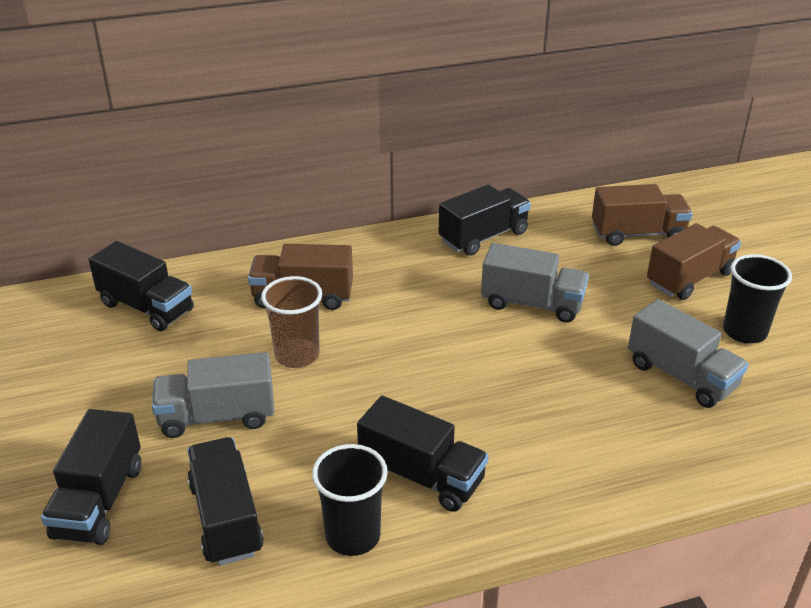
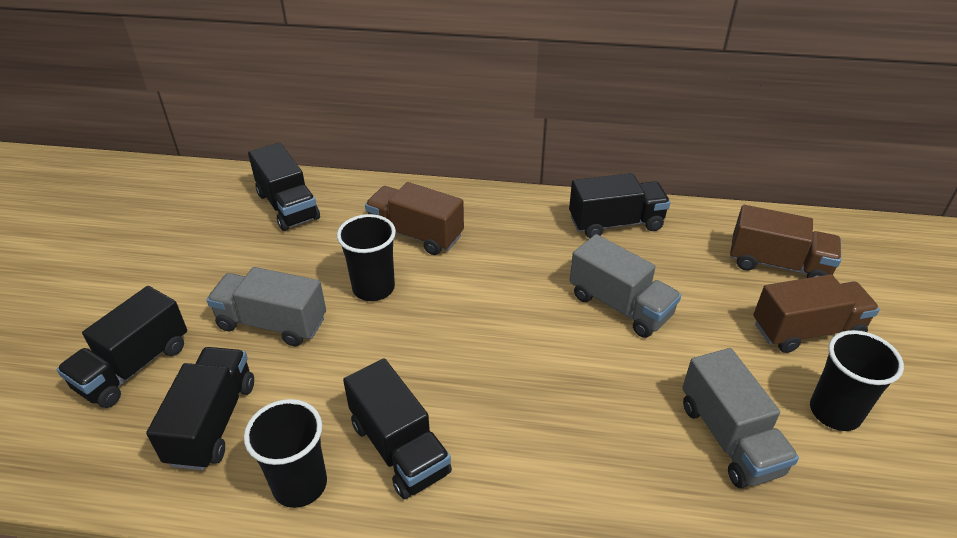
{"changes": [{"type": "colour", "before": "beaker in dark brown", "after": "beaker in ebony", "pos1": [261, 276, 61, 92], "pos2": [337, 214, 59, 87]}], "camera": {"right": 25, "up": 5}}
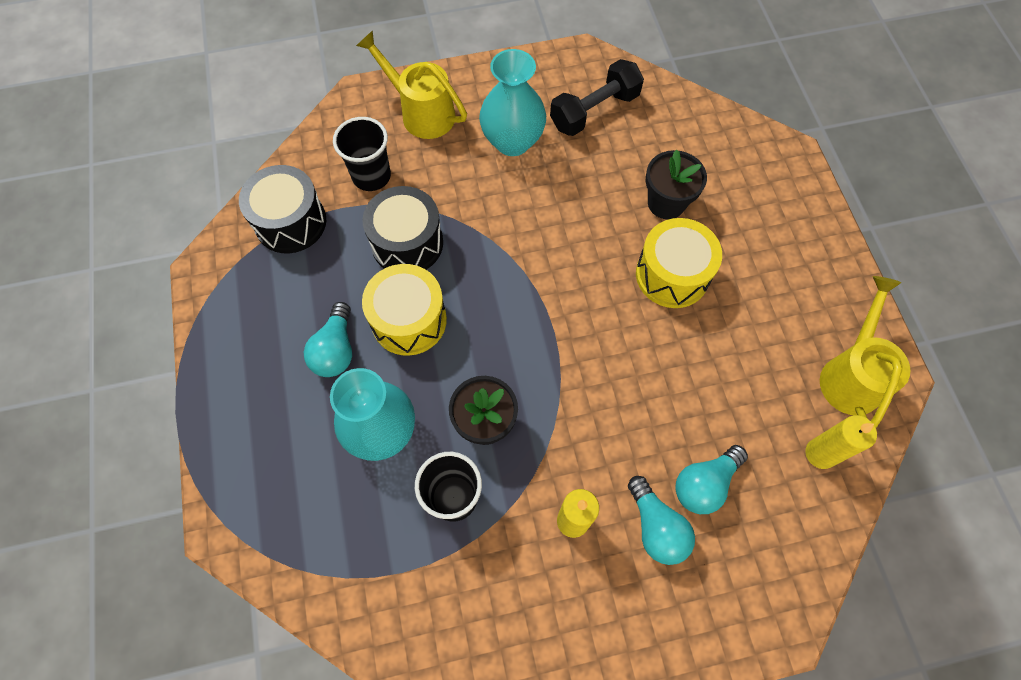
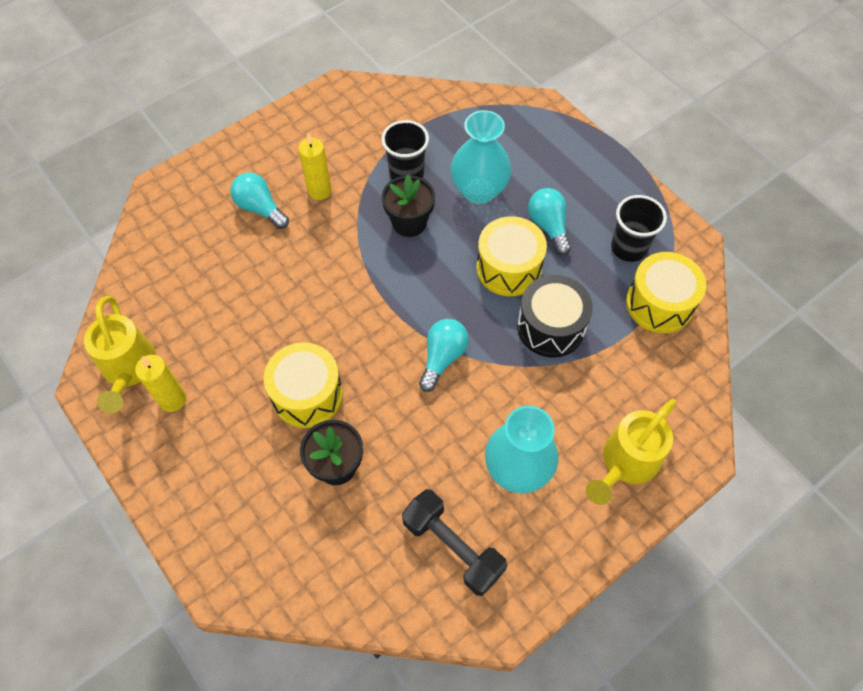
{"changes": [{"type": "colour", "before": "drum in ebony", "after": "drum in yellow", "pos1": [239, 165, 87, 88], "pos2": [626, 252, 80, 81]}, {"type": "relocated", "before": "beaker in ebony", "pos1": [333, 117, 58, 74], "pos2": [611, 195, 56, 67]}, {"type": "spun", "before": "watering can in yellow", "pos1": [356, 30, 111, 109], "pos2": [586, 399, 90, 106], "turn": 120}, {"type": "spun", "before": "hand weight in ebony", "pos1": [550, 59, 94, 77], "pos2": [402, 489, 106, 107], "turn": -75}, {"type": "relocated", "before": "lightbulb in teal", "pos1": [675, 445, 73, 69], "pos2": [419, 319, 50, 73]}, {"type": "relocated", "before": "pillar candle in yellow", "pos1": [805, 415, 72, 54], "pos2": [135, 355, 51, 57]}], "camera": {"right": 155, "up": -5}}
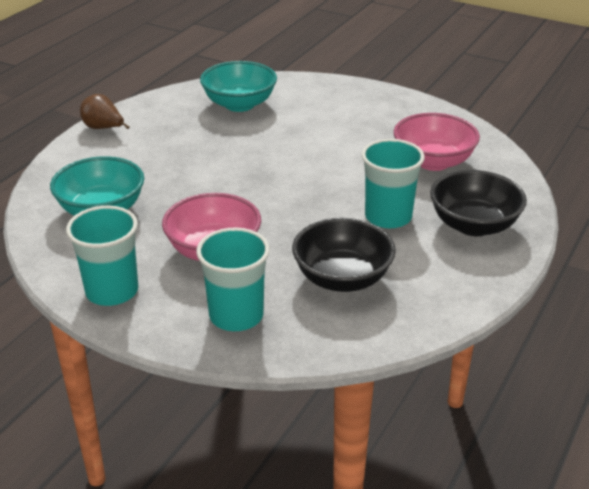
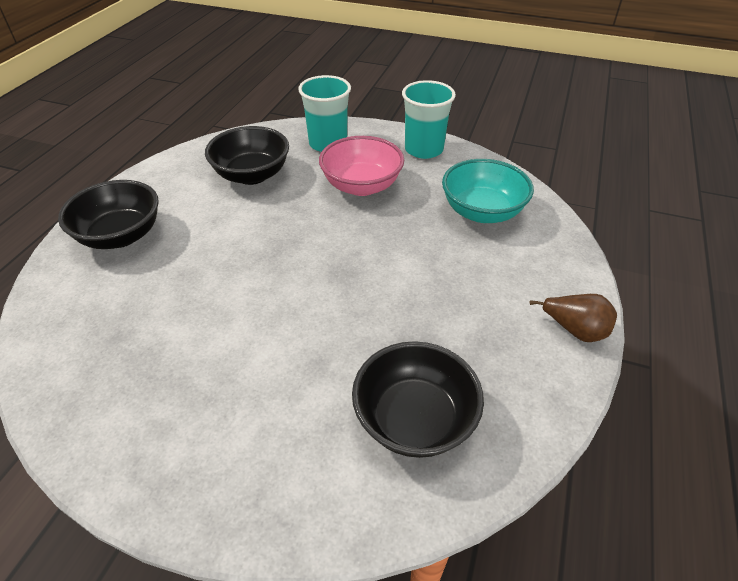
{"changes": [{"type": "colour", "before": "bowl in teal", "after": "bowl in ebony", "pos1": [200, 61, 77, 51], "pos2": [352, 341, 132, 117]}, {"type": "missing", "before": "beaker in teal", "pos1": [362, 139, 63, 89]}, {"type": "missing", "before": "bowl in rose-pink", "pos1": [394, 113, 86, 58]}], "camera": {"right": 170, "up": 10}}
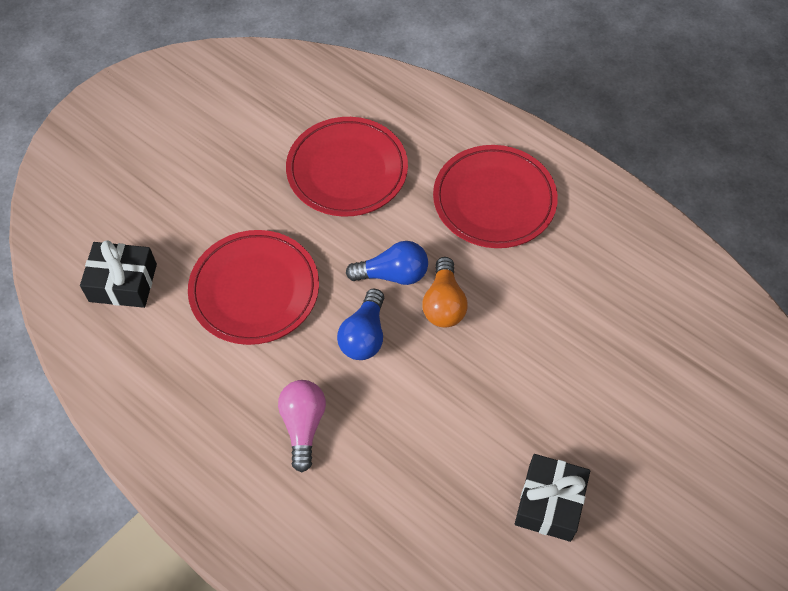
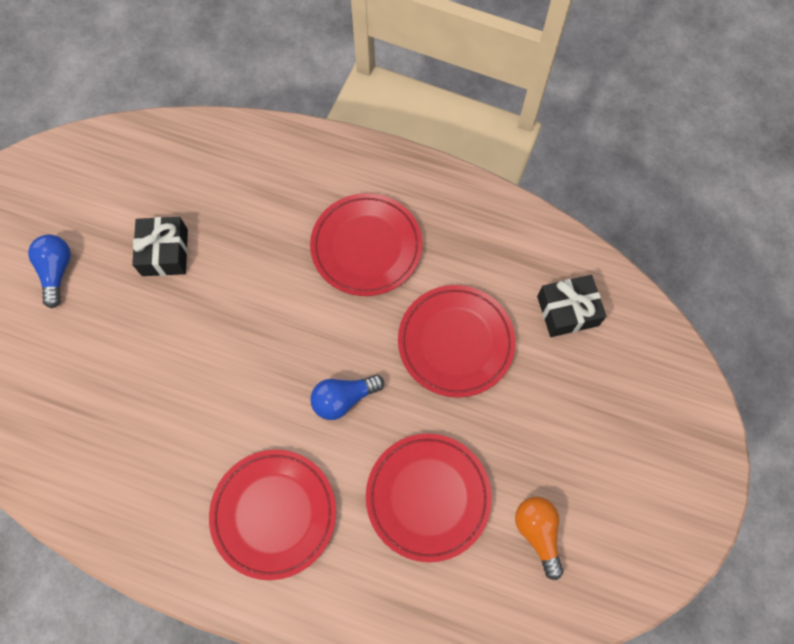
{"changes": [{"type": "exchanged", "before": "lightbulb in rose-pink", "after": "flat dish in crimson", "pos1": [278, 380, 48, 92], "pos2": [310, 193, 112, 103]}, {"type": "relocated", "before": "lightbulb in royal blue", "pos1": [337, 289, 47, 71], "pos2": [28, 235, 43, 73]}, {"type": "relocated", "before": "lightbulb in bright orange", "pos1": [422, 257, 46, 70], "pos2": [515, 497, 49, 83]}], "camera": {"right": 160, "up": 10}}
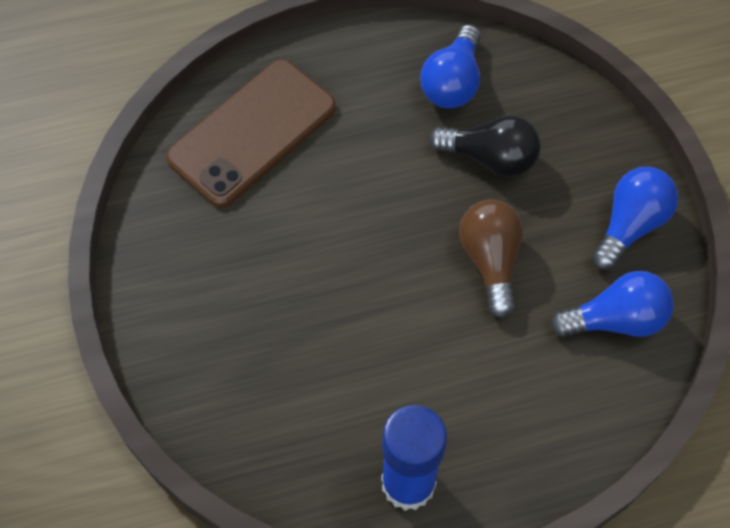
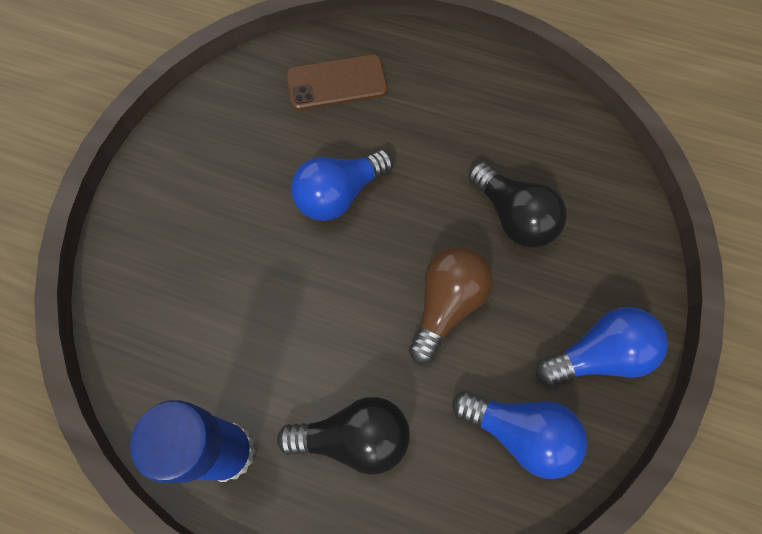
{"changes": [{"type": "size", "before": "phone in dark brown", "pos1": [166, 60, 170, 147], "pos2": [286, 54, 102, 56], "scale": 0.62}, {"type": "relocated", "before": "lightbulb in royal blue", "pos1": [420, 25, 61, 83], "pos2": [291, 150, 102, 71]}, {"type": "appeared", "after": "lightbulb in ebony", "pos2": [277, 397, 133, 78]}], "camera": {"right": 35, "up": 5}}
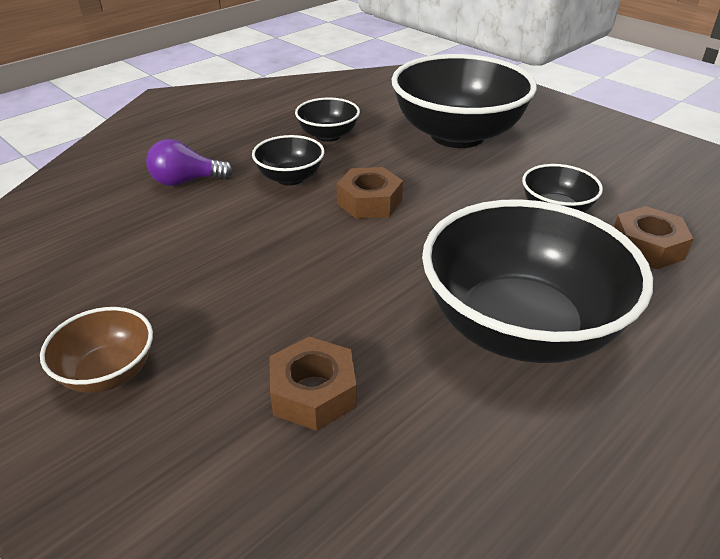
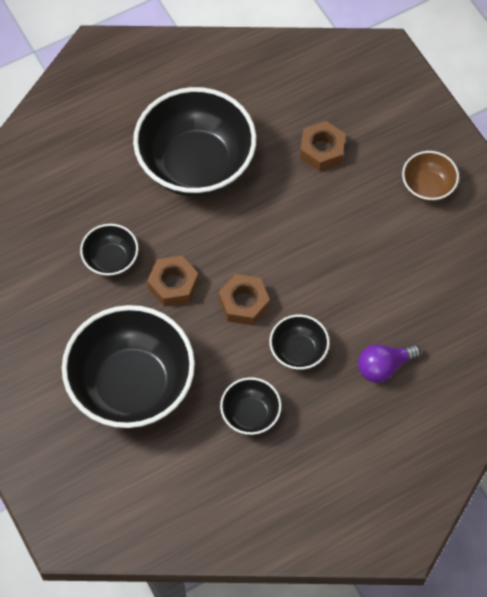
{"changes": [{"type": "spun", "before": "lightbulb in royal purple", "pos1": [146, 139, 87, 47], "pos2": [358, 344, 63, 39], "turn": 150}, {"type": "relocated", "before": "hex nut in dark brown", "pos1": [614, 206, 80, 63], "pos2": [147, 256, 52, 51]}], "camera": {"right": -165, "up": 25}}
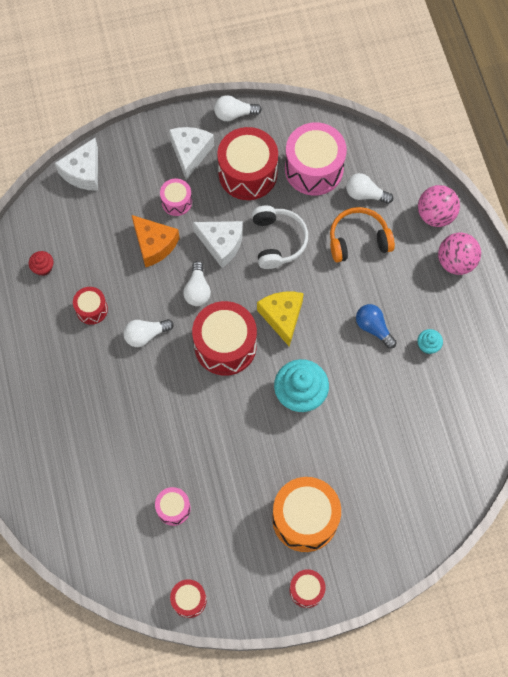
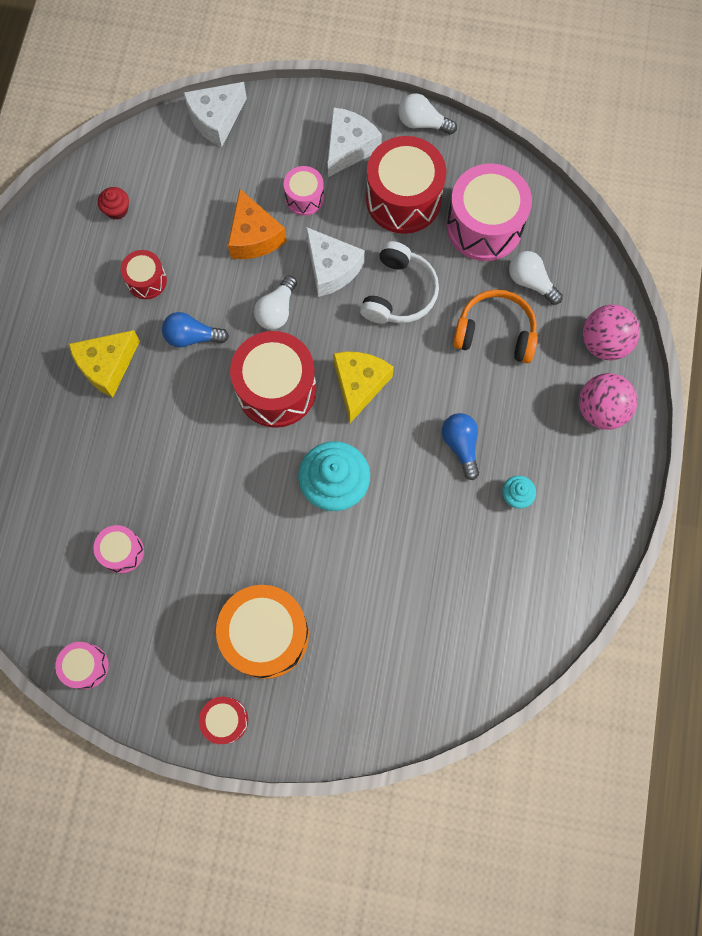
{"changes": [{"type": "colour", "before": "lightbulb in white", "after": "lightbulb in royal blue", "pos1": [123, 319, 51, 28], "pos2": [162, 312, 67, 36]}, {"type": "colour", "before": "drum in crimson", "after": "drum in rose-pink", "pos1": [170, 579, 37, 39], "pos2": [55, 642, 54, 47]}, {"type": "appeared", "after": "piece of cheese in yellow", "pos2": [69, 330, 71, 68]}], "camera": {"right": 25, "up": 5}}
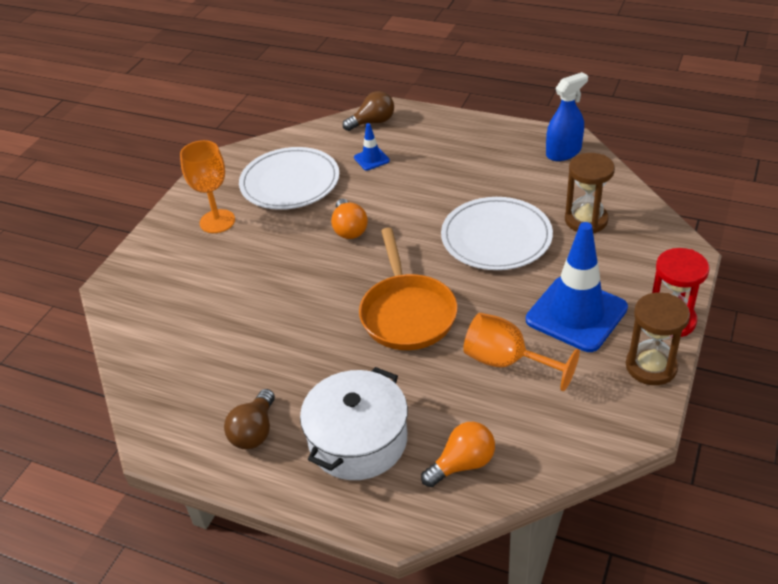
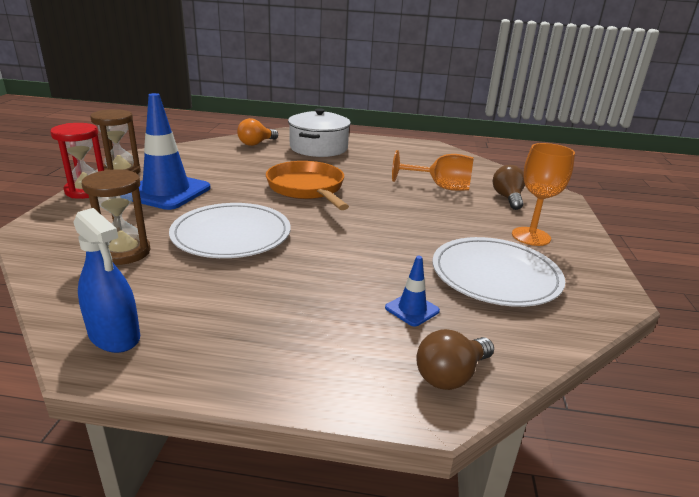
{"changes": [{"type": "relocated", "before": "lightbulb in dark brown", "pos1": [224, 389, 51, 60], "pos2": [493, 165, 32, 45]}, {"type": "missing", "before": "lightbulb in bright orange", "pos1": [331, 199, 37, 40]}, {"type": "relocated", "before": "goblet in bright orange", "pos1": [463, 313, 117, 79], "pos2": [392, 150, 82, 41]}, {"type": "spun", "before": "spray bottle in royal blue", "pos1": [546, 72, 42, 89], "pos2": [73, 208, 67, 145], "turn": -90}], "camera": {"right": 160, "up": -15}}
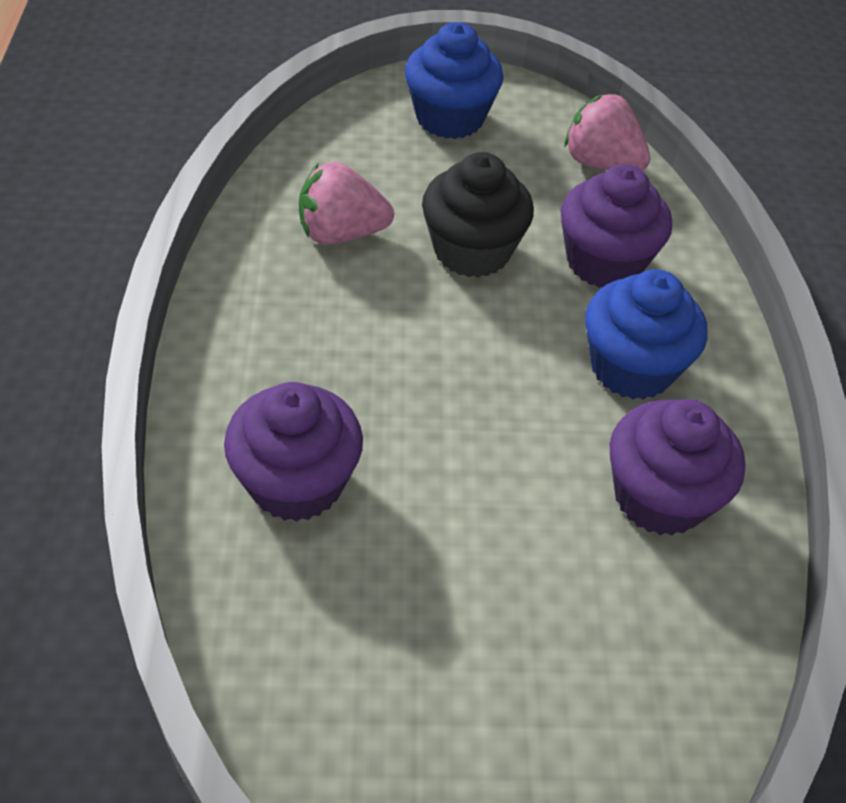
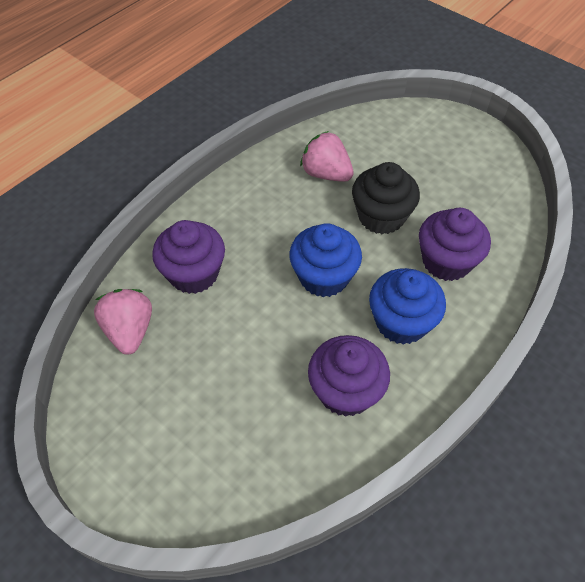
{"changes": [{"type": "relocated", "before": "cupcake in royal blue", "pos1": [405, 22, 98, 117], "pos2": [289, 223, 73, 74]}, {"type": "relocated", "before": "strawberry in rose-pink", "pos1": [564, 94, 86, 77], "pos2": [94, 289, 58, 66]}], "camera": {"right": 45, "up": 5}}
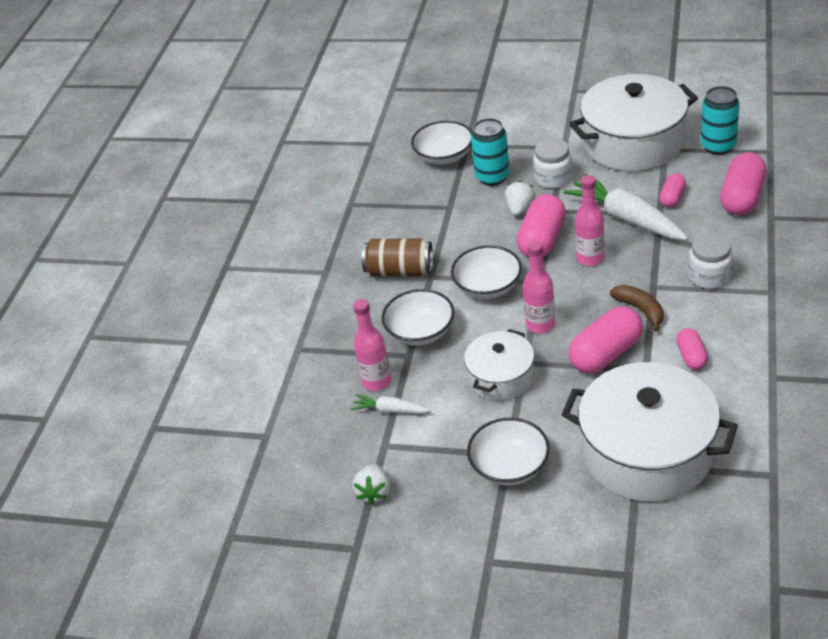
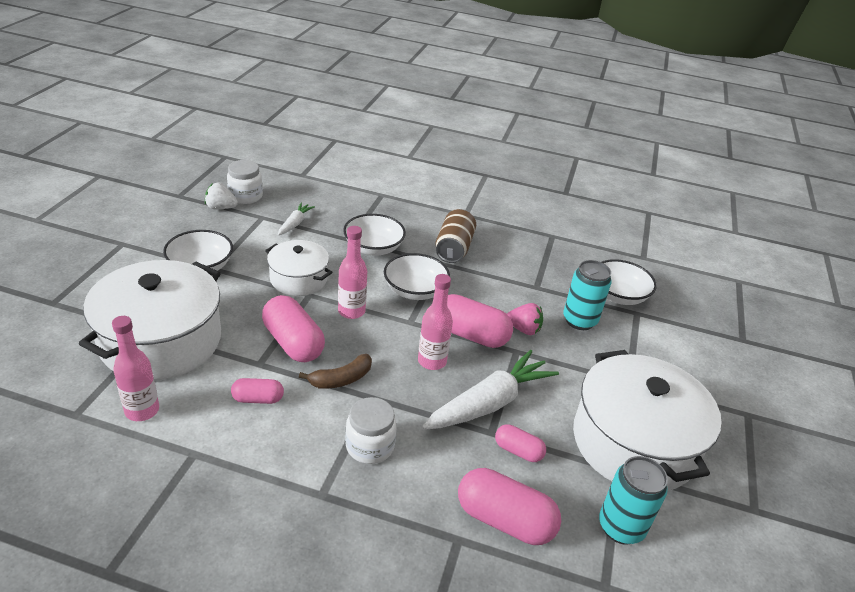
{"changes": [{"type": "relocated", "before": "flask in rose-pink", "pos1": [353, 299, 38, 92], "pos2": [112, 316, 47, 105]}, {"type": "colour", "before": "strawberry in white", "after": "strawberry in rose-pink", "pos1": [505, 181, 30, 35], "pos2": [507, 303, 36, 32]}, {"type": "relocated", "before": "jar in white", "pos1": [533, 138, 39, 51], "pos2": [227, 160, 36, 44]}], "camera": {"right": 85, "up": -5}}
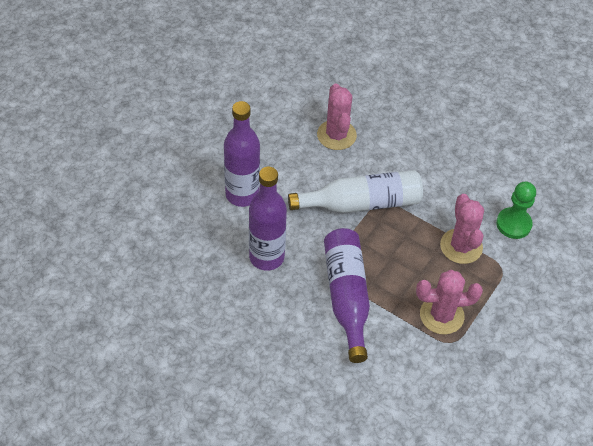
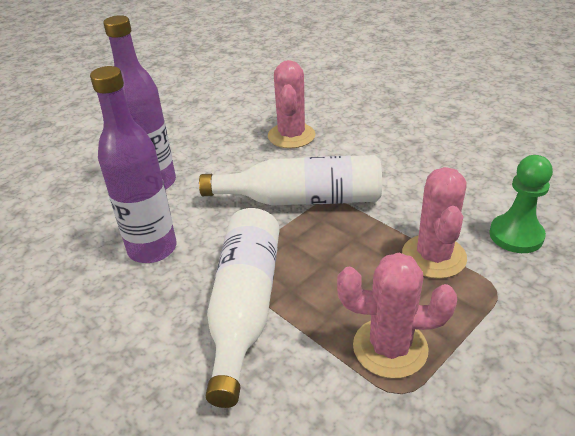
{"changes": [{"type": "colour", "before": "flask in royal purple", "after": "flask in white", "pos1": [324, 228, 46, 135], "pos2": [206, 208, 74, 200]}], "camera": {"right": 15, "up": -15}}
